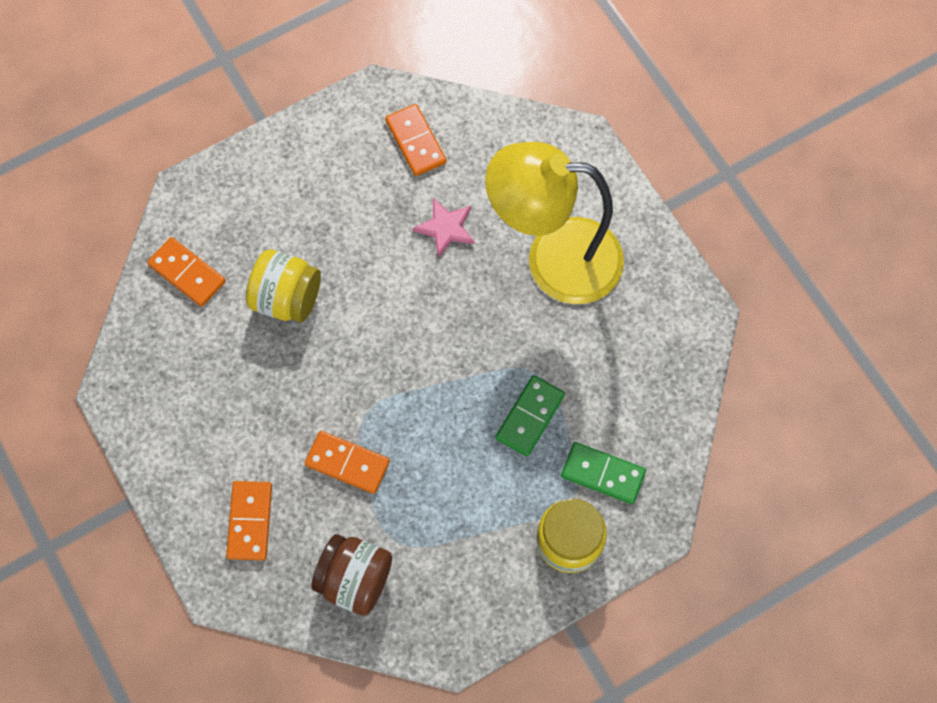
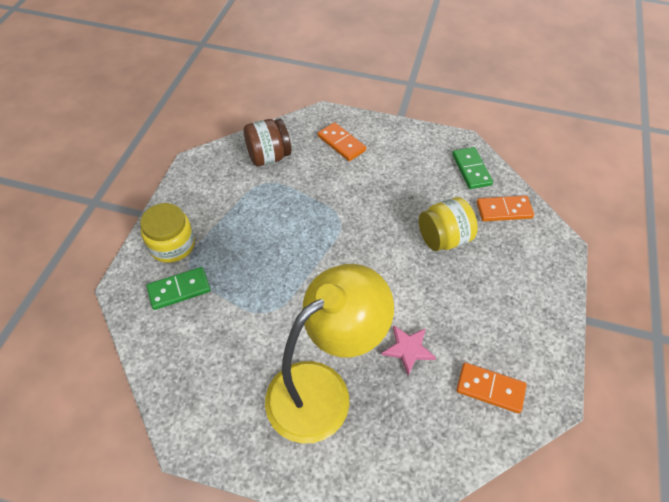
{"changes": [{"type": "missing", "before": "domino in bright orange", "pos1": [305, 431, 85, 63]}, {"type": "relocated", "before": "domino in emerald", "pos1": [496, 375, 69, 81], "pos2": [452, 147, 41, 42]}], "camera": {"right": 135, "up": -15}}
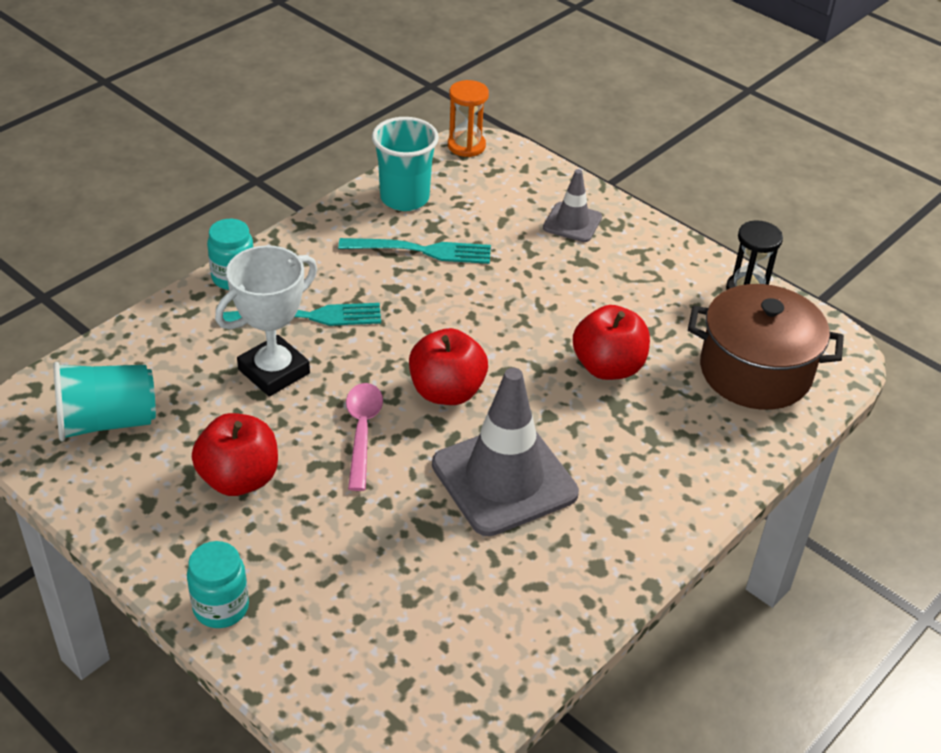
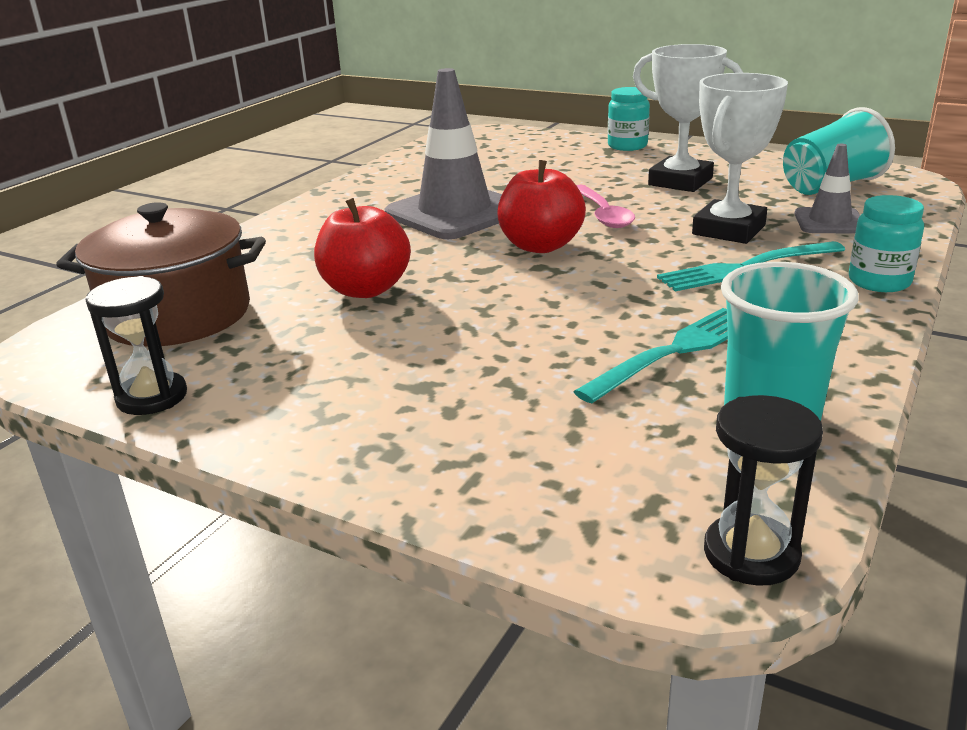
{"changes": [{"type": "exchanged", "before": "apple fruit in crimson", "after": "award cup in white", "pos1": [192, 413, 86, 83], "pos2": [633, 44, 111, 148]}, {"type": "spun", "before": "table fork in teal", "pos1": [338, 238, 153, 26], "pos2": [573, 308, 155, 95], "turn": 150}, {"type": "colour", "before": "sandglass in bright orange", "after": "sandglass in ebony", "pos1": [448, 80, 41, 77], "pos2": [704, 395, 119, 191]}, {"type": "relocated", "before": "safety cone in ash-grey", "pos1": [543, 169, 59, 73], "pos2": [794, 144, 66, 90]}], "camera": {"right": 170, "up": -15}}
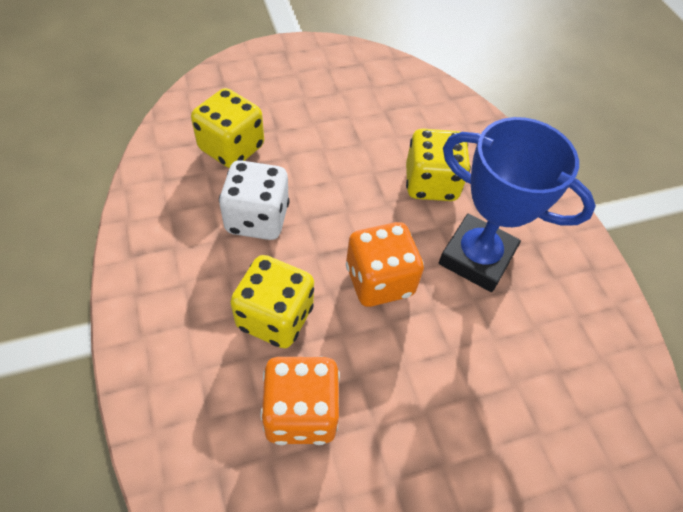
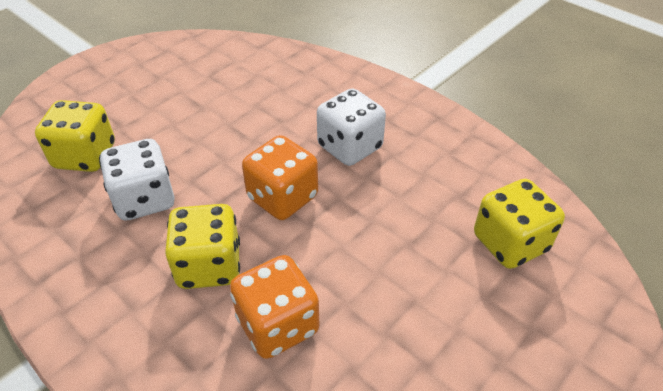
{"changes": [{"type": "relocated", "before": "dice in yellow", "pos1": [406, 129, 65, 72], "pos2": [474, 179, 91, 90]}, {"type": "exchanged", "before": "award cup in royal blue", "after": "dice in white", "pos1": [439, 117, 157, 175], "pos2": [317, 88, 69, 78]}], "camera": {"right": -25, "up": -10}}
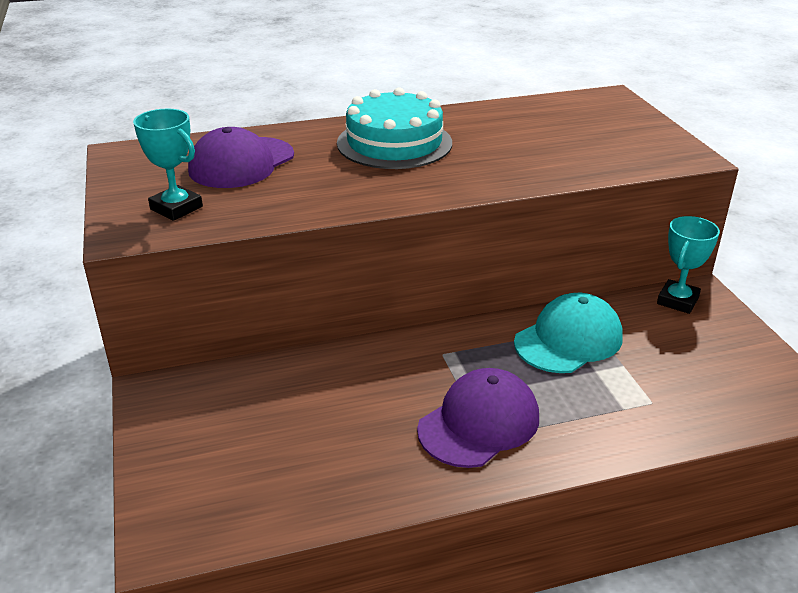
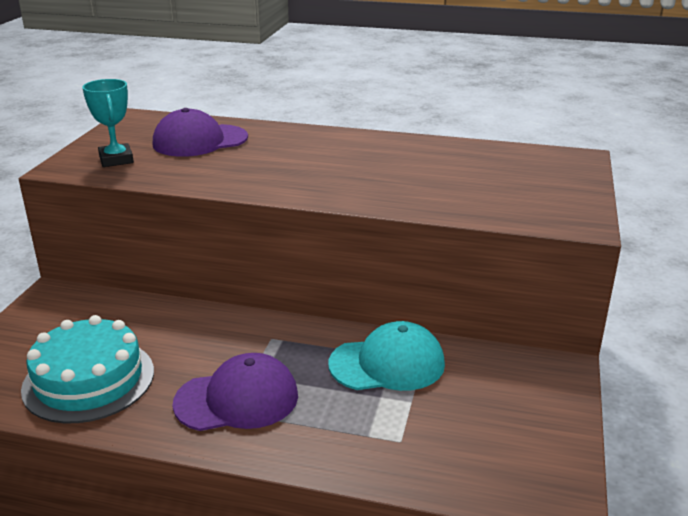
{"changes": [{"type": "relocated", "before": "layer cake in teal", "pos1": [337, 87, 115, 82], "pos2": [21, 315, 133, 108]}, {"type": "missing", "before": "award cup in teal", "pos1": [657, 216, 63, 98]}], "camera": {"right": 30, "up": -5}}
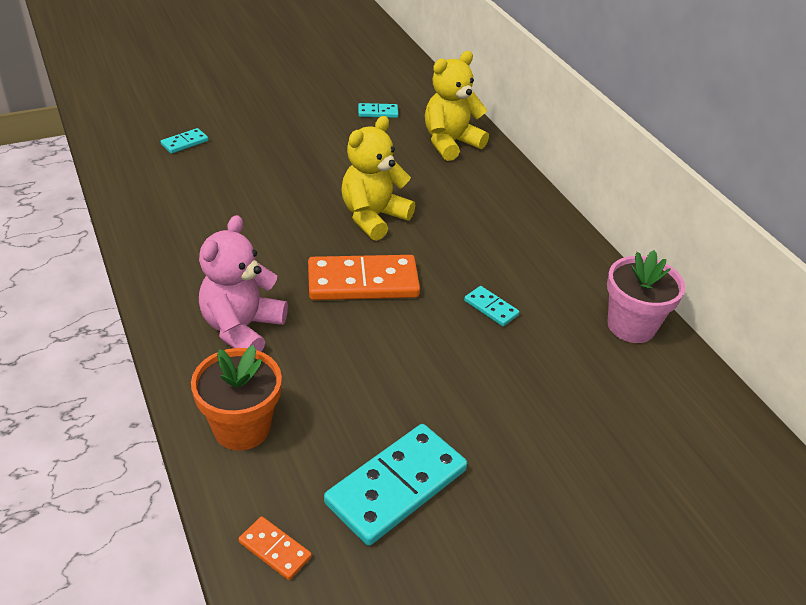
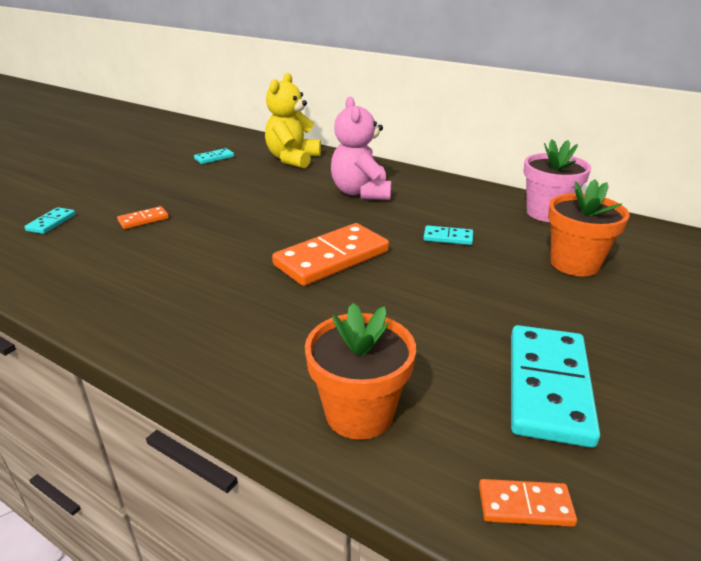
{"changes": [{"type": "relocated", "before": "teddy in rose-pink", "pos1": [199, 215, 89, 137], "pos2": [331, 97, 60, 103]}, {"type": "missing", "before": "teddy in yellow", "pos1": [342, 116, 74, 125]}, {"type": "appeared", "after": "domino in bright orange", "pos2": [117, 206, 52, 23]}, {"type": "appeared", "after": "potted plant in bright orange", "pos2": [548, 179, 82, 97]}], "camera": {"right": -30, "up": -10}}
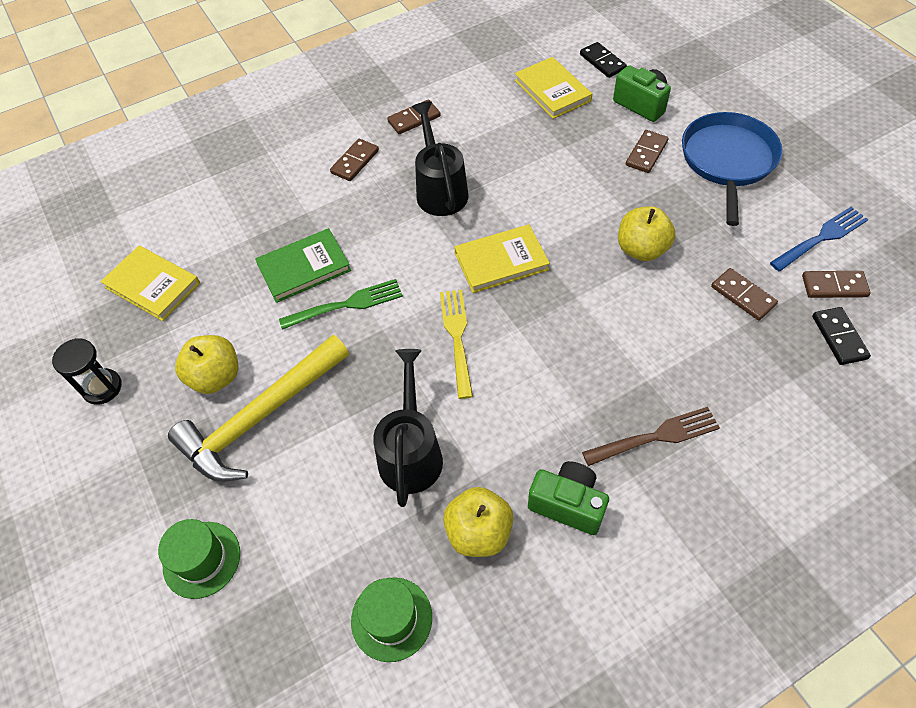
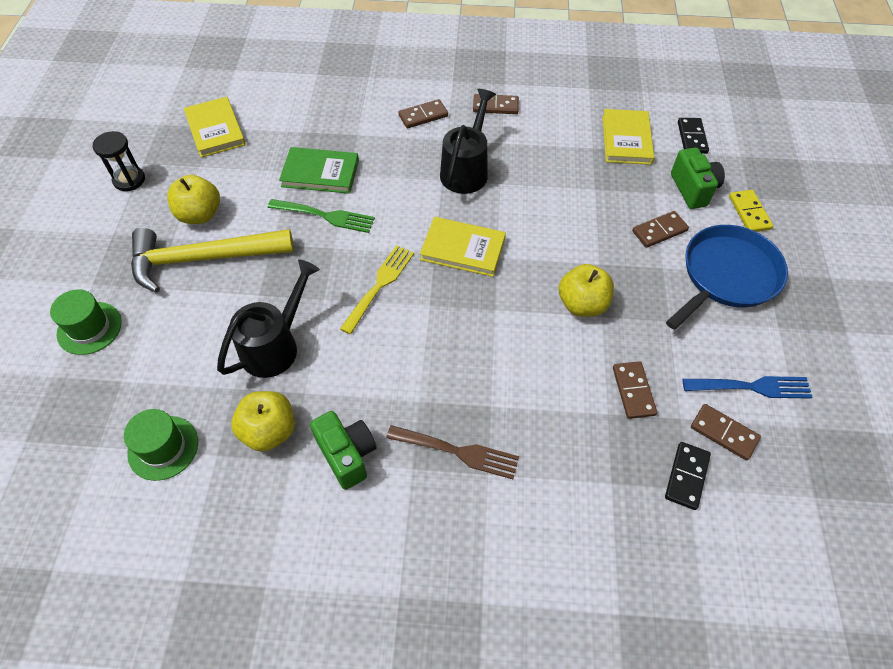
{"changes": [{"type": "appeared", "after": "domino in yellow", "pos2": [729, 190, 44, 42]}], "camera": {"right": 30, "up": 0}}
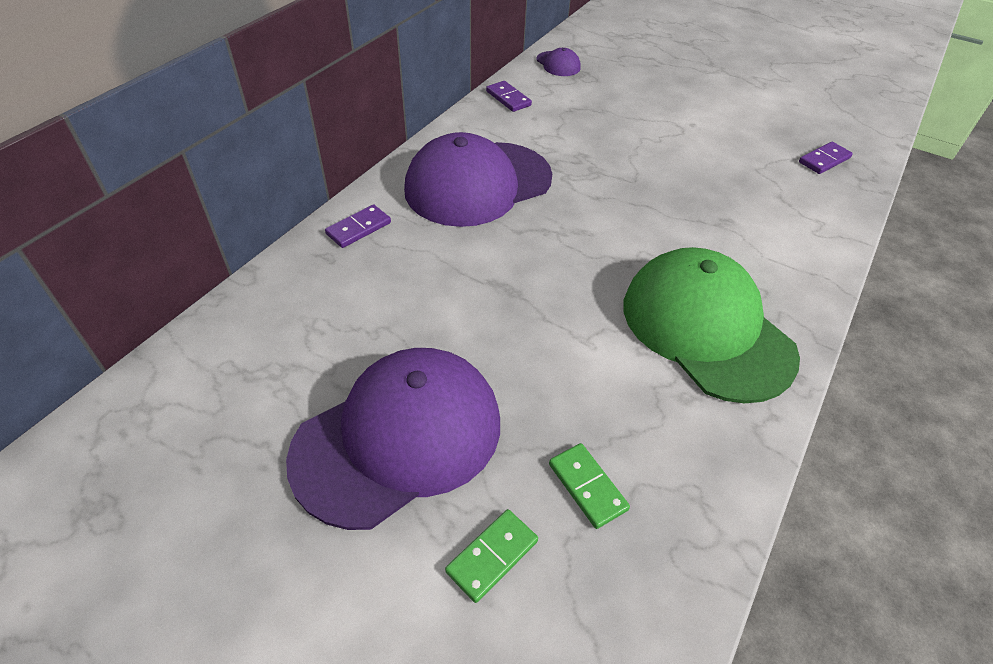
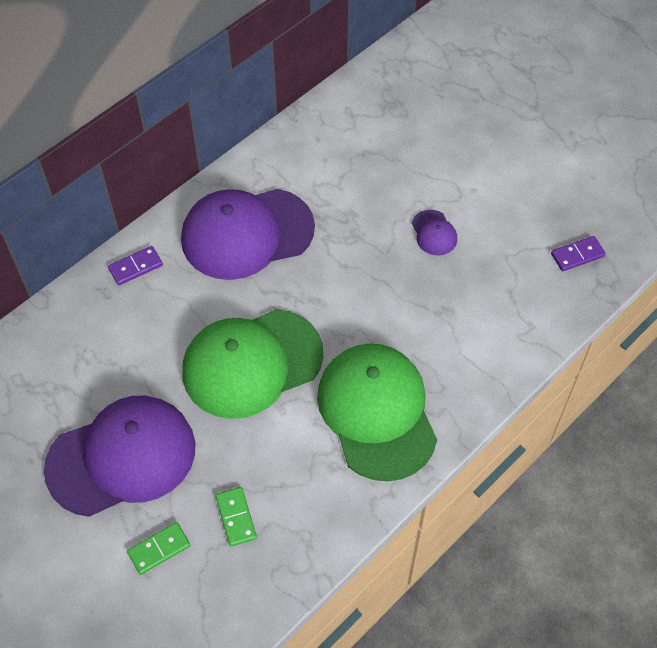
{"changes": [{"type": "missing", "before": "domino in royal purple", "pos1": [486, 81, 46, 31]}, {"type": "relocated", "before": "cap in royal purple", "pos1": [536, 48, 45, 28], "pos2": [412, 210, 45, 45]}, {"type": "appeared", "after": "cap in emerald", "pos2": [182, 309, 141, 110]}], "camera": {"right": 15, "up": 10}}
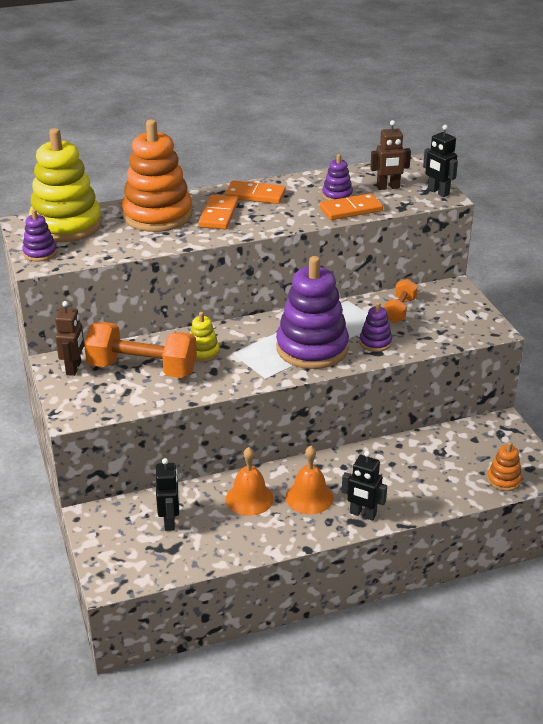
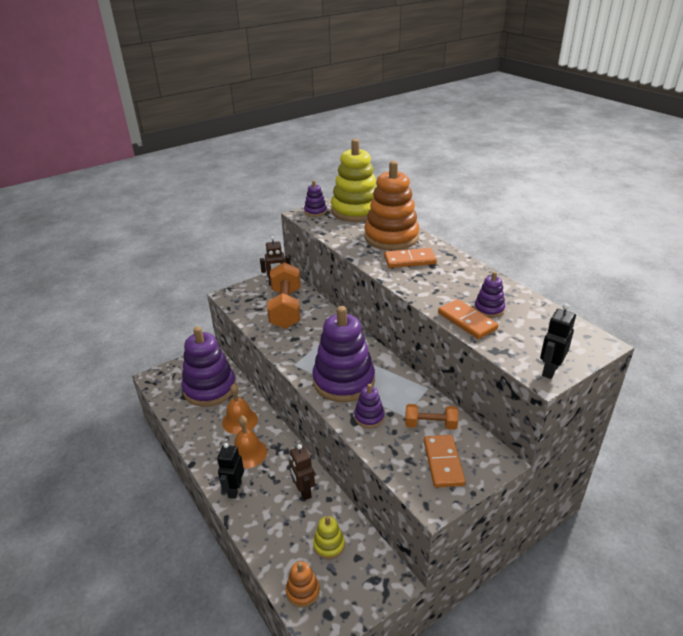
{"changes": [{"type": "exchanged", "before": "toy robot in ebony", "after": "stacking rings in royal purple", "pos1": [156, 458, 23, 73], "pos2": [182, 326, 54, 81]}, {"type": "relocated", "before": "stacking rings in yellow", "pos1": [190, 312, 30, 50], "pos2": [313, 516, 32, 43]}, {"type": "relocated", "before": "domino in bright orange", "pos1": [225, 180, 61, 24], "pos2": [424, 435, 41, 53]}, {"type": "relocated", "before": "toy robot in dark brown", "pos1": [370, 120, 41, 70], "pos2": [289, 444, 26, 56]}], "camera": {"right": 75, "up": 0}}
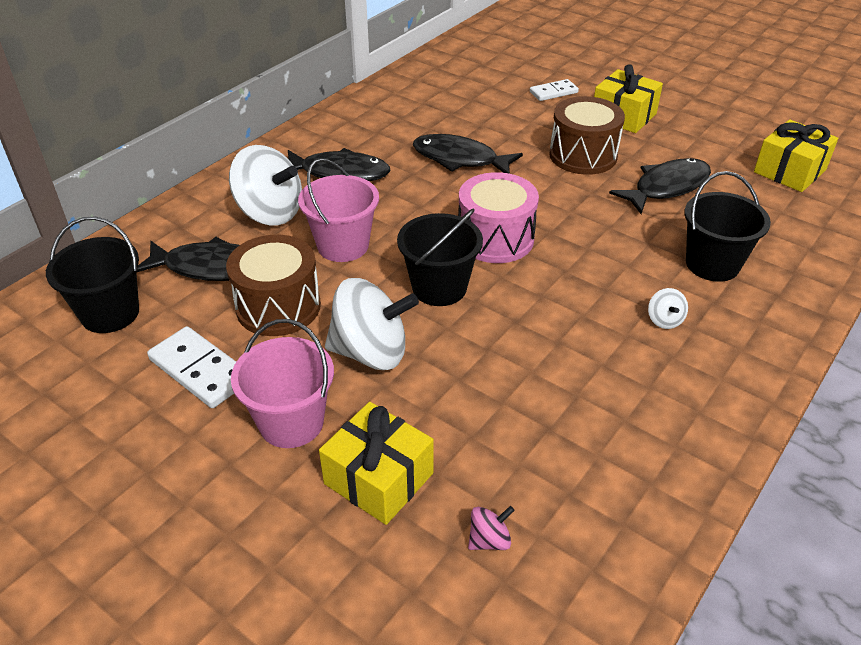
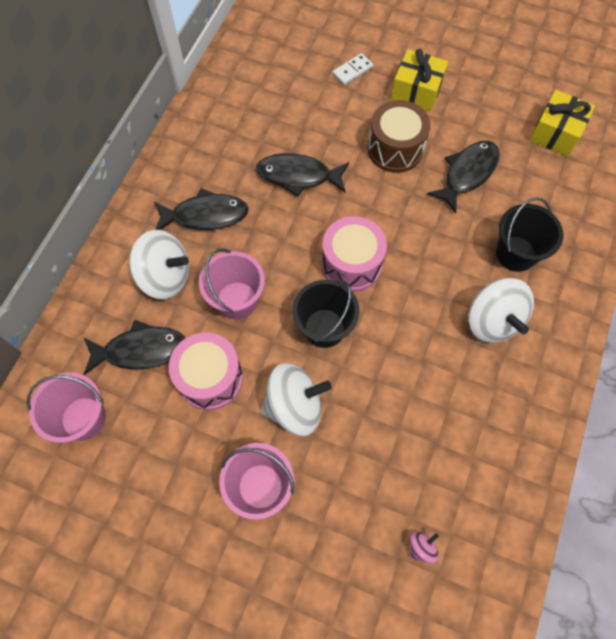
{"changes": [{"type": "colour", "before": "pail in ebony", "after": "pail in rose-pink", "pos1": [46, 217, 93, 116], "pos2": [27, 372, 79, 71]}, {"type": "missing", "before": "domino in white", "pos1": [147, 326, 89, 82]}, {"type": "colour", "before": "drum in dark brown", "after": "drum in rose-pink", "pos1": [226, 235, 95, 101], "pos2": [169, 332, 74, 78]}, {"type": "missing", "before": "present in yellow", "pos1": [319, 402, 115, 123]}, {"type": "size", "before": "spinning top in white", "pos1": [648, 288, 40, 41], "pos2": [468, 278, 66, 65], "scale": 2.31}], "camera": {"right": -15, "up": 25}}
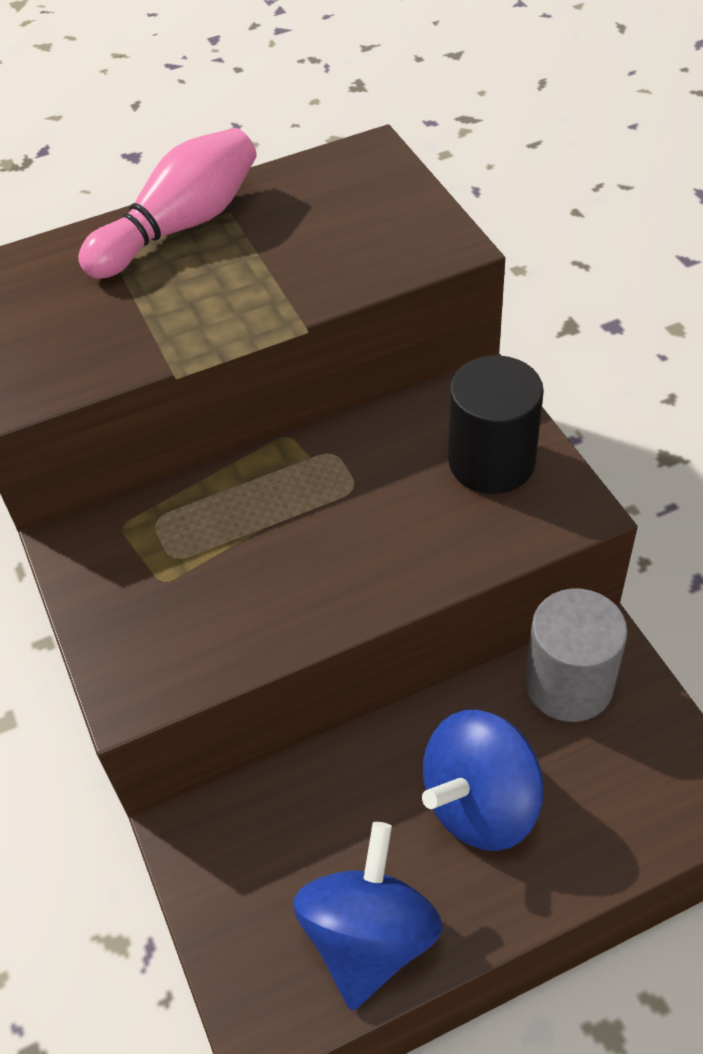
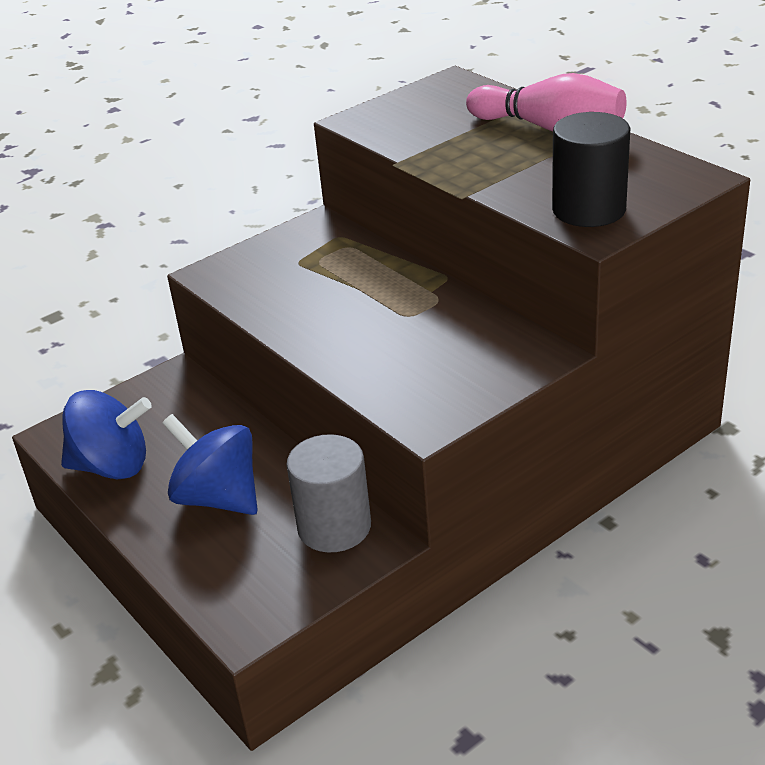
{"changes": [{"type": "relocated", "before": "cylinder in ebony", "pos1": [448, 355, 96, 139], "pos2": [552, 112, 78, 115]}], "camera": {"right": 75, "up": -15}}
